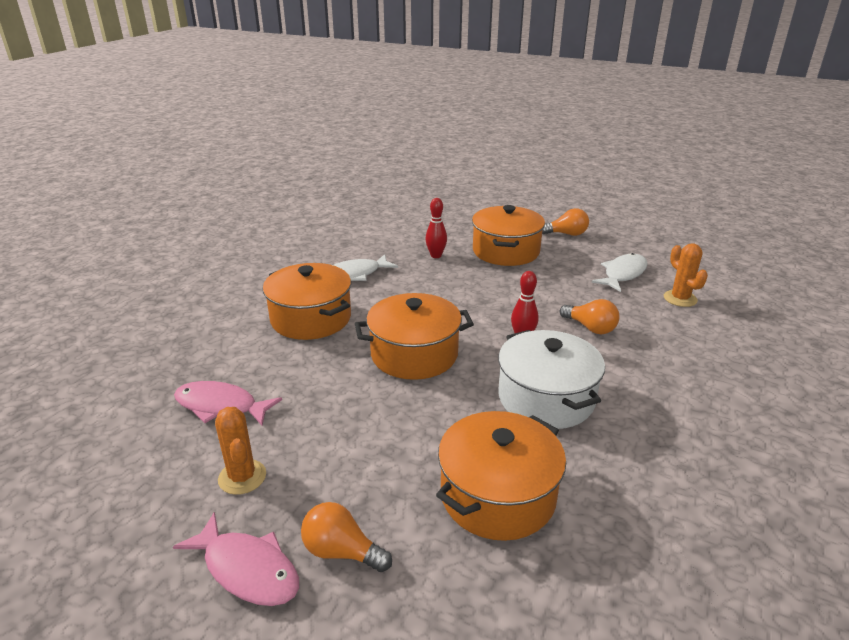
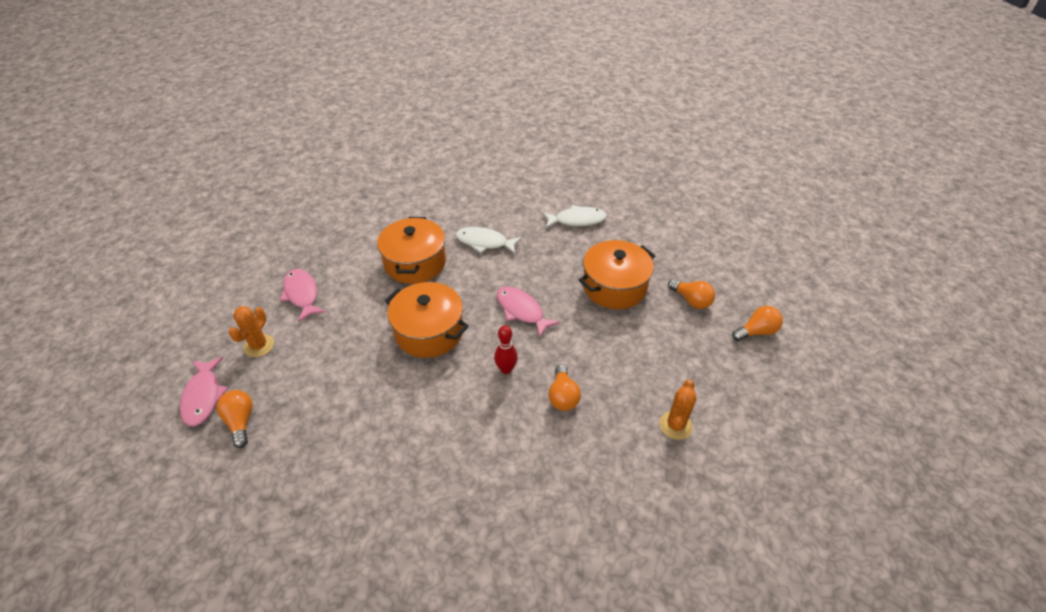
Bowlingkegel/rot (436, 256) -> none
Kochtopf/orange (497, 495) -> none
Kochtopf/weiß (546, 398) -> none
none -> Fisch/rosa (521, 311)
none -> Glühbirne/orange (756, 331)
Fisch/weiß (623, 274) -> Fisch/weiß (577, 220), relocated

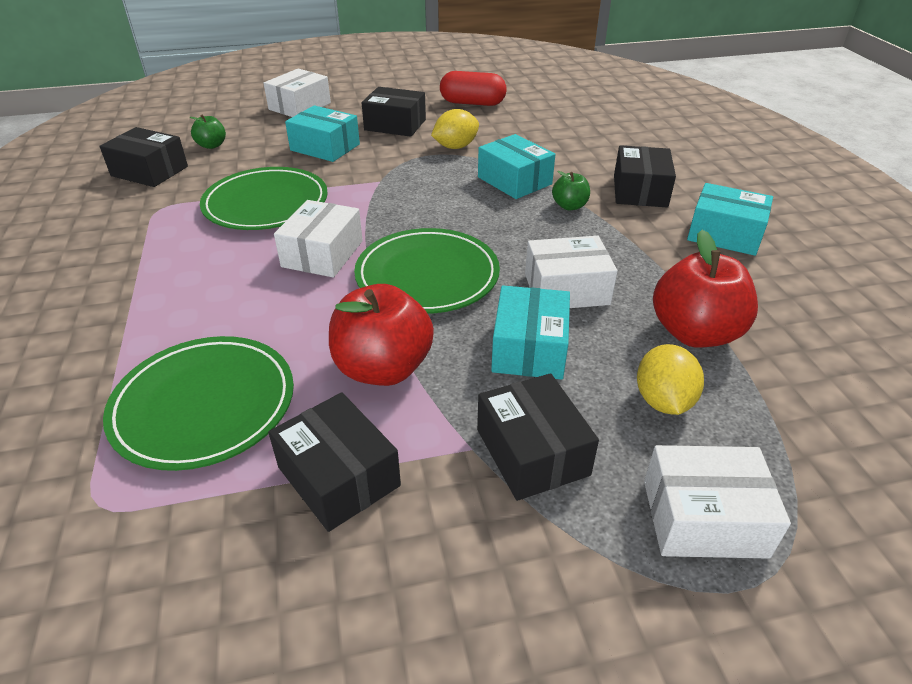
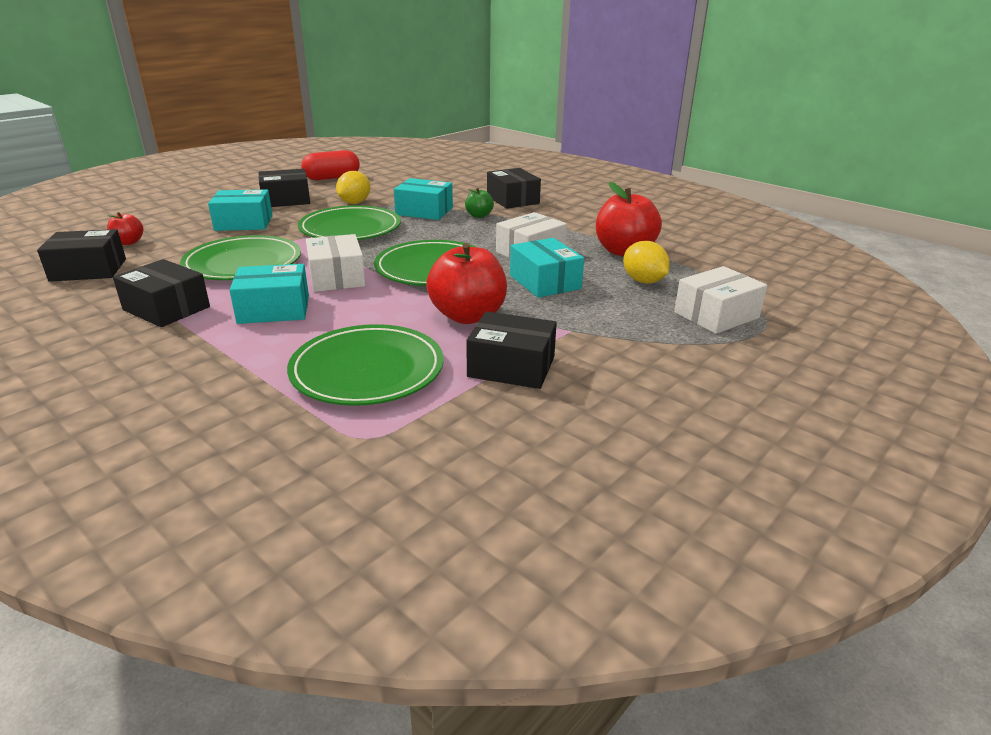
Schachtel/weiß (300, 106) -> none
none -> Teller/grün (350, 228)
Schachtel/schwarz (532, 452) -> Schachtel/schwarz (166, 308), relocated
Schachtel/türkis (724, 234) -> Schachtel/türkis (274, 309), relocated
Apfel/grün (212, 145) -> Apfel/rot (128, 242)

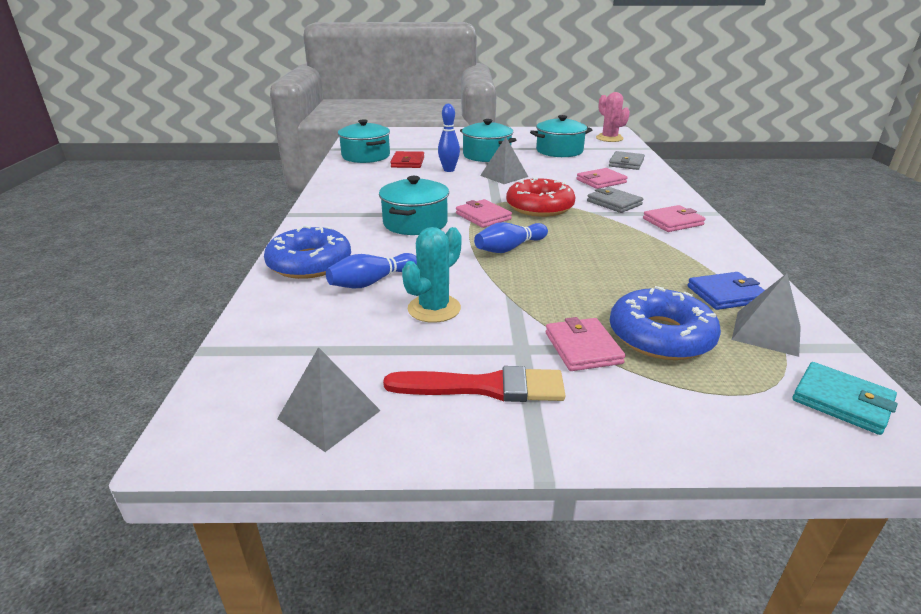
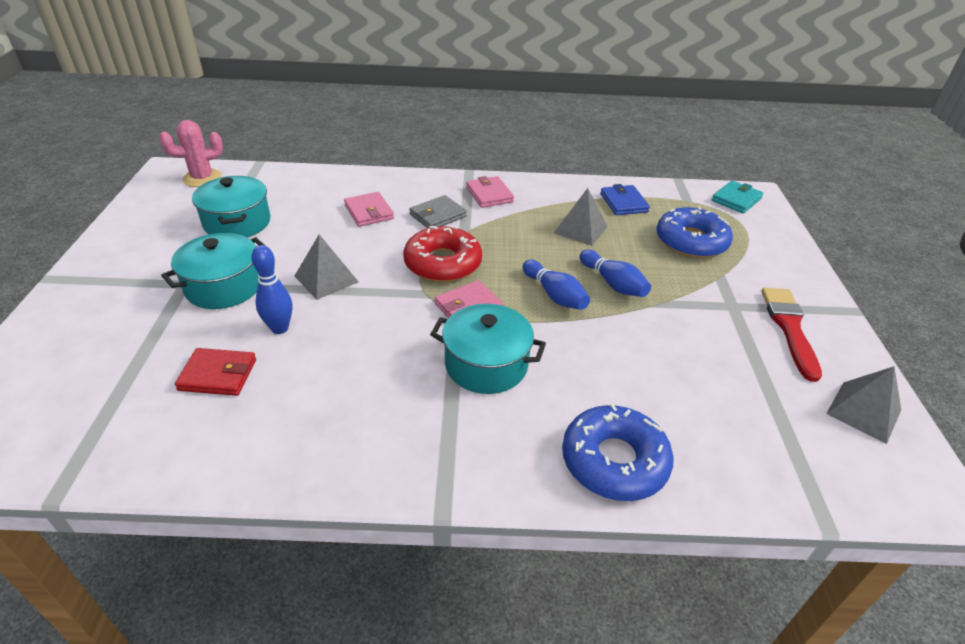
Kochtopf/türkis (366, 156) -> none
Kaktus/türkis (434, 309) -> none
Geldbörse/rosa (583, 348) -> none
Geldbörse/grau (626, 163) -> none
Bowlingkegel/blau (372, 282) -> Bowlingkegel/blau (613, 283), relocated
Pyramide/grau (766, 333) -> Pyramide/grau (581, 229), relocated

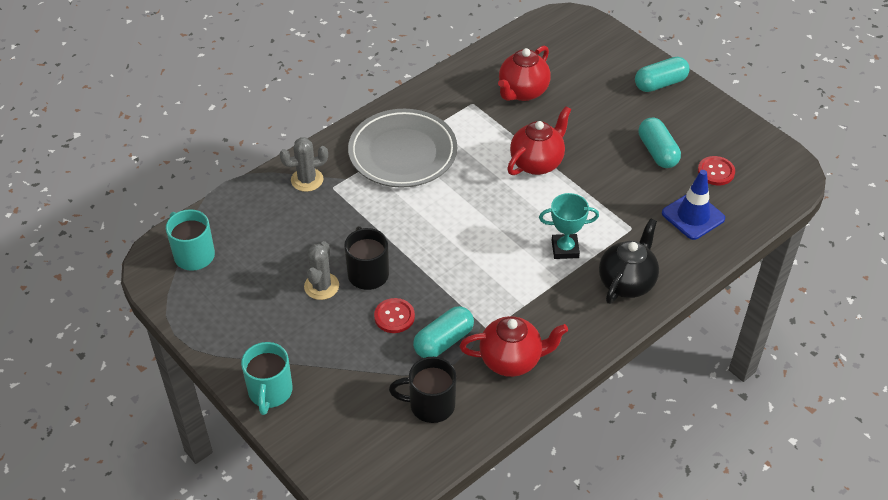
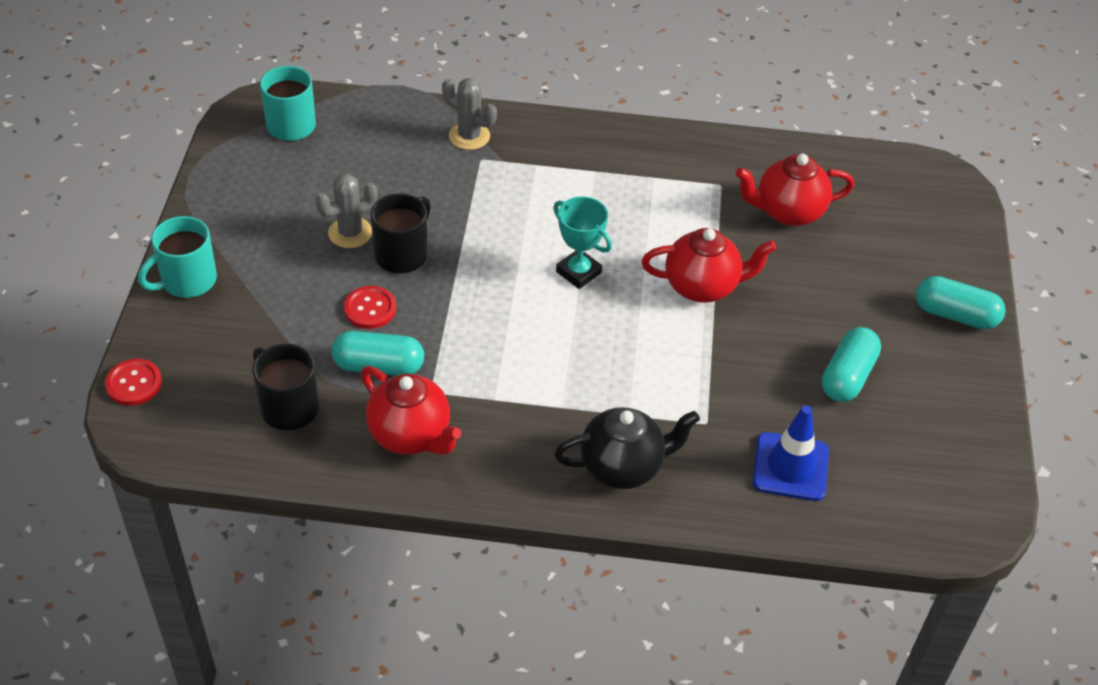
Teller/grau (402, 153) -> none
Pokal/türkis (565, 249) -> Pokal/türkis (578, 272), relocated
Knopf/rot (716, 172) -> Knopf/rot (134, 383), relocated

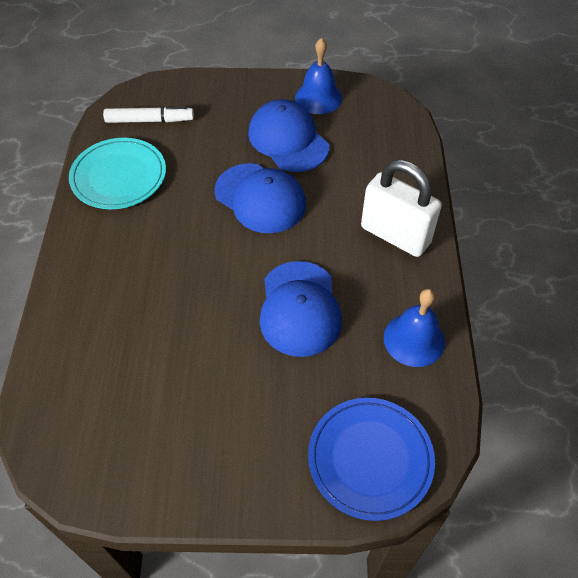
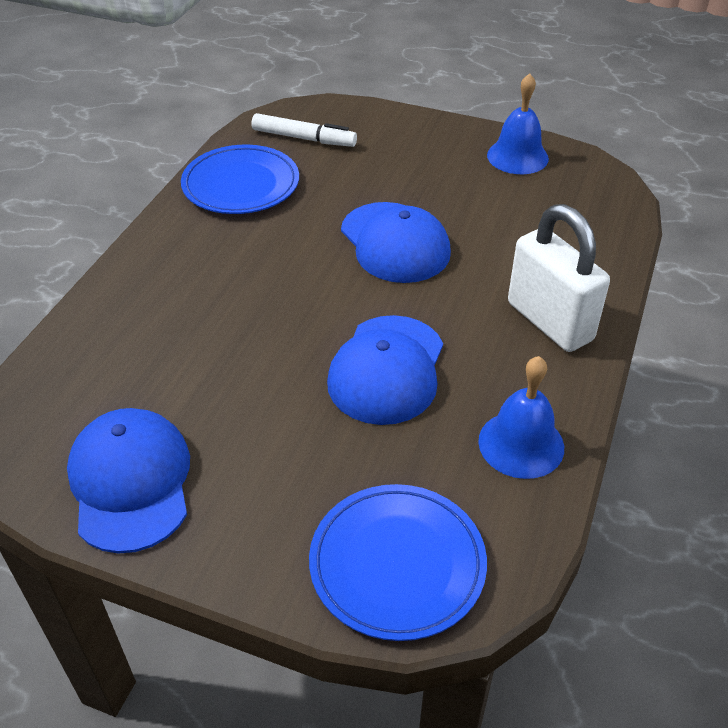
Kappe/blau (288, 140) -> Kappe/blau (130, 482), relocated
Teller/türkis (119, 177) -> Teller/blau (241, 185)

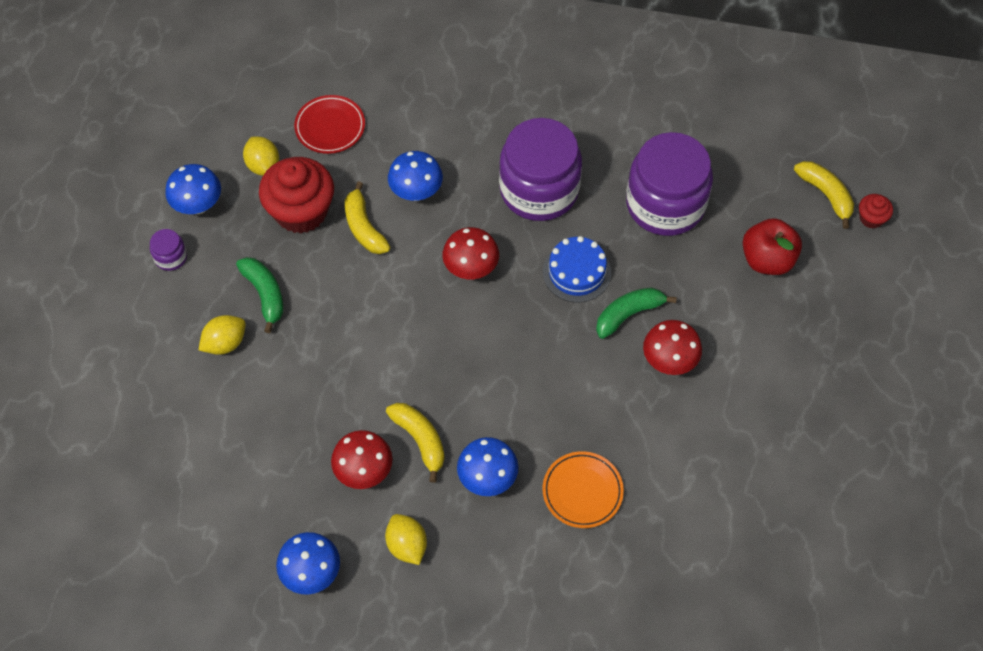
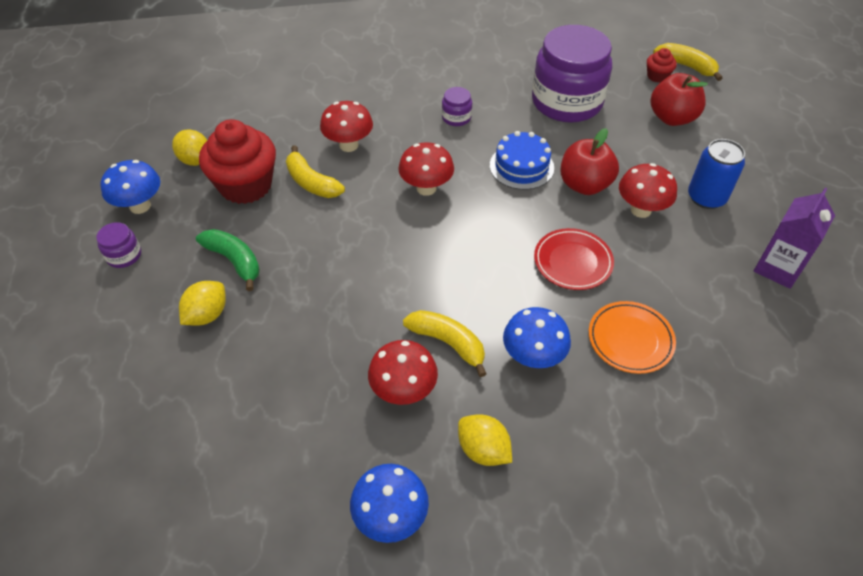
none -> Dose/blau (706, 197)
none -> Getränkekarton/lila (778, 268)
Teller/rot (330, 127) -> Teller/rot (572, 262), relocated
Muffin/rot (871, 218) -> Muffin/rot (657, 76), relocated
Banane/grün (628, 314) -> Apfel/rot (584, 185)
Pilz/blau (416, 192) -> Pilz/rot (349, 145)
Einmachglas/lila (539, 190) -> Einmachglas/lila (456, 117), x0.41

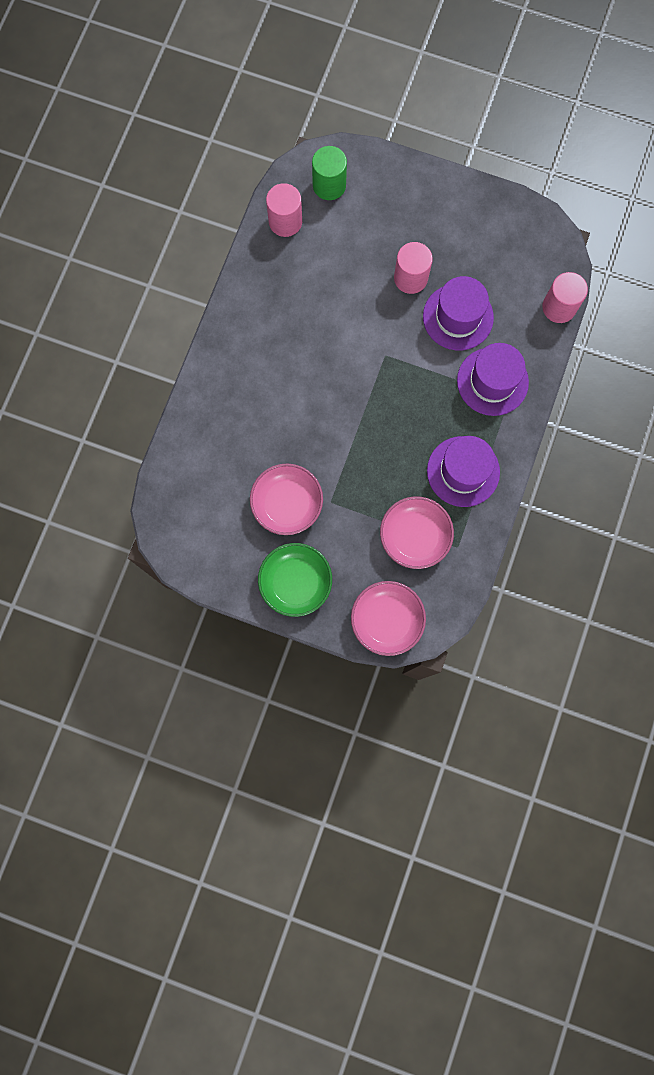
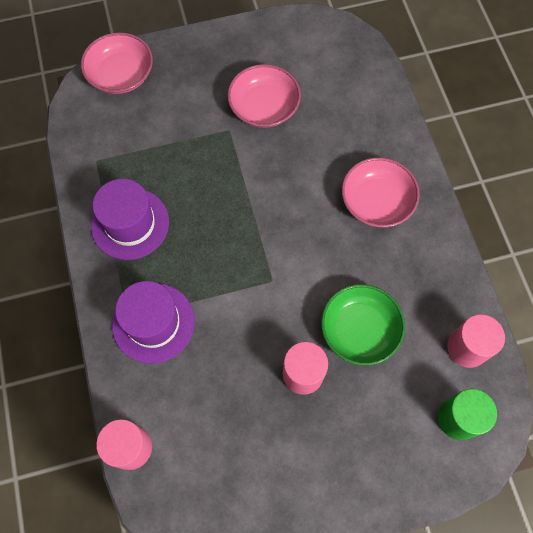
Hut/lila (458, 317) -> none
Schüssel/grün (295, 582) -> Schüssel/grün (359, 330), relocated
Schüssel/rosa (414, 536) -> Schüssel/rosa (376, 202), relocated

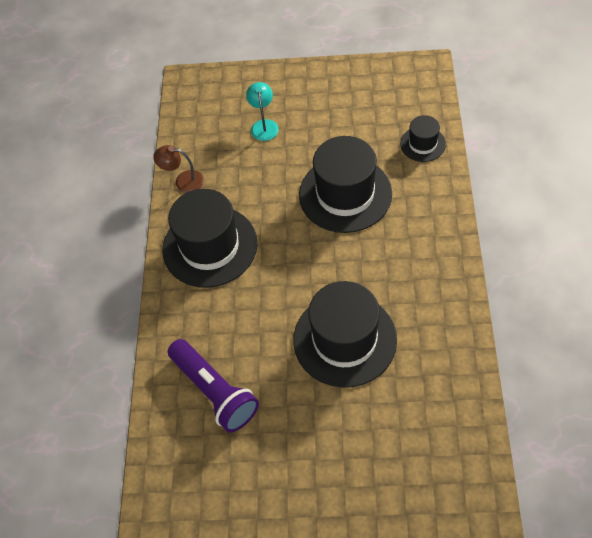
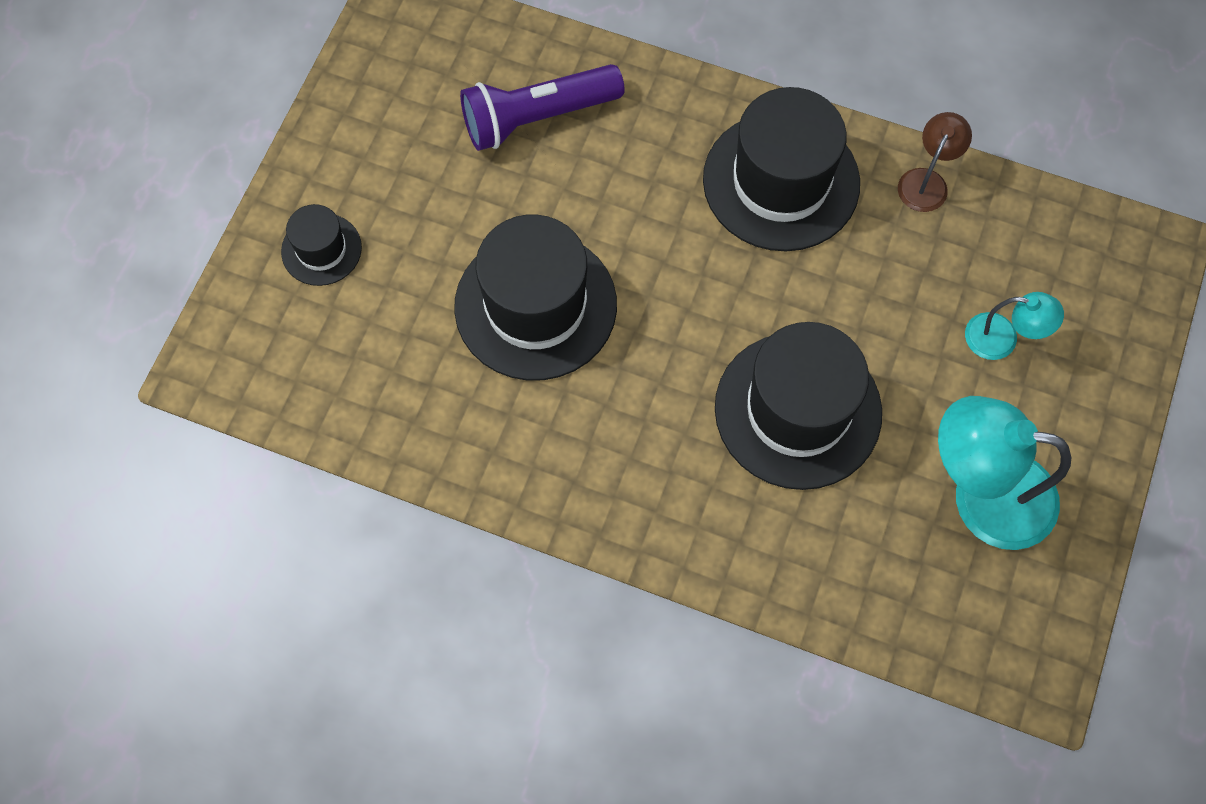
none -> Lampe/türkis (982, 495)
Hut/schwarz (422, 144) -> Hut/schwarz (321, 249), relocated

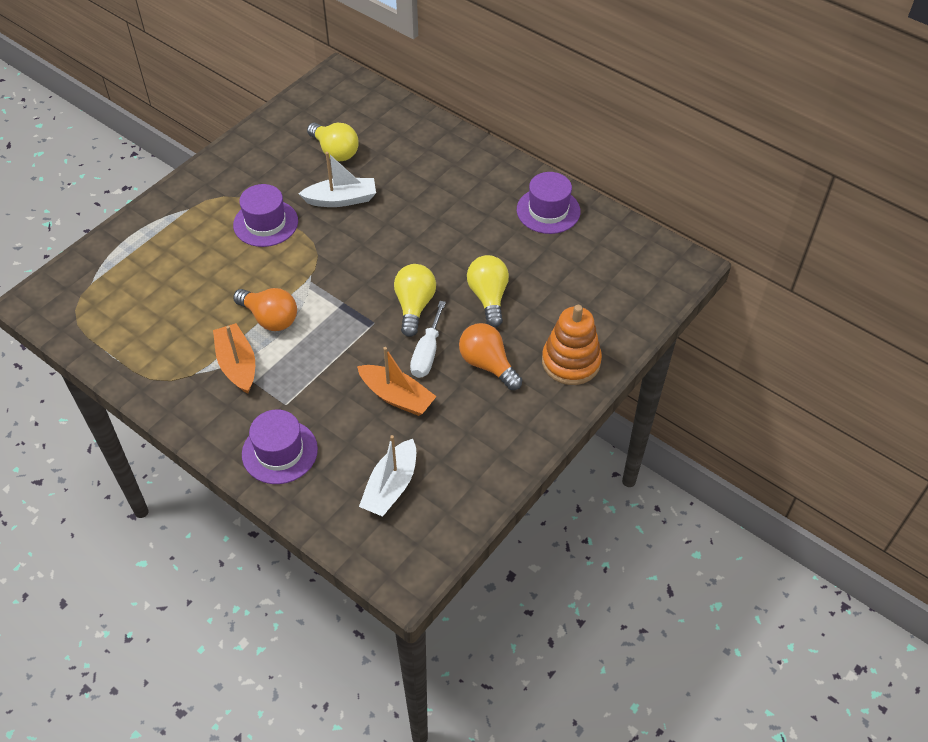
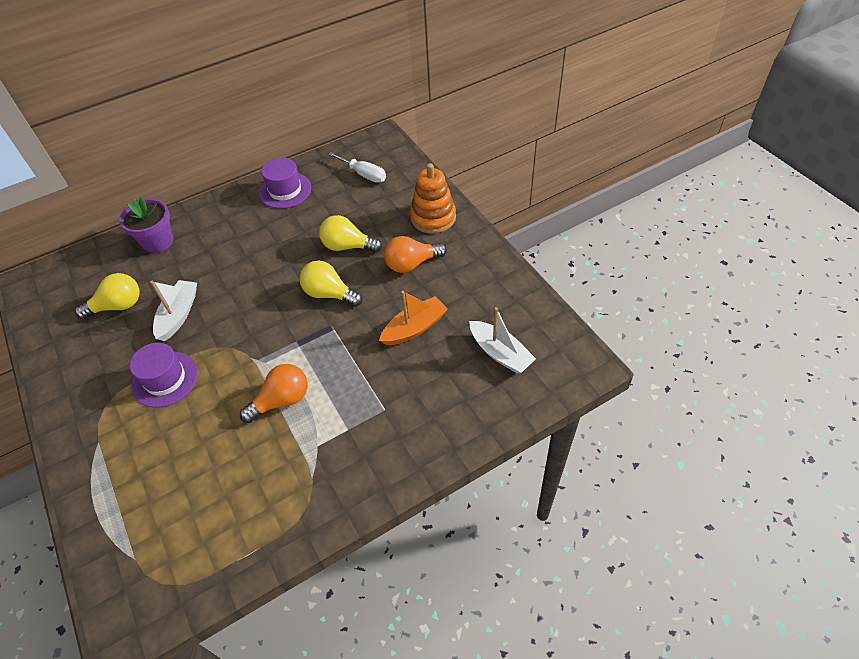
Boot/orange (237, 365) -> none
Hut/lila (279, 452) -> none
none -> Blumentopf/lila (158, 241)
Schraubenzieher/weiß (427, 353) -> Schraubenzieher/weiß (364, 174), relocated

